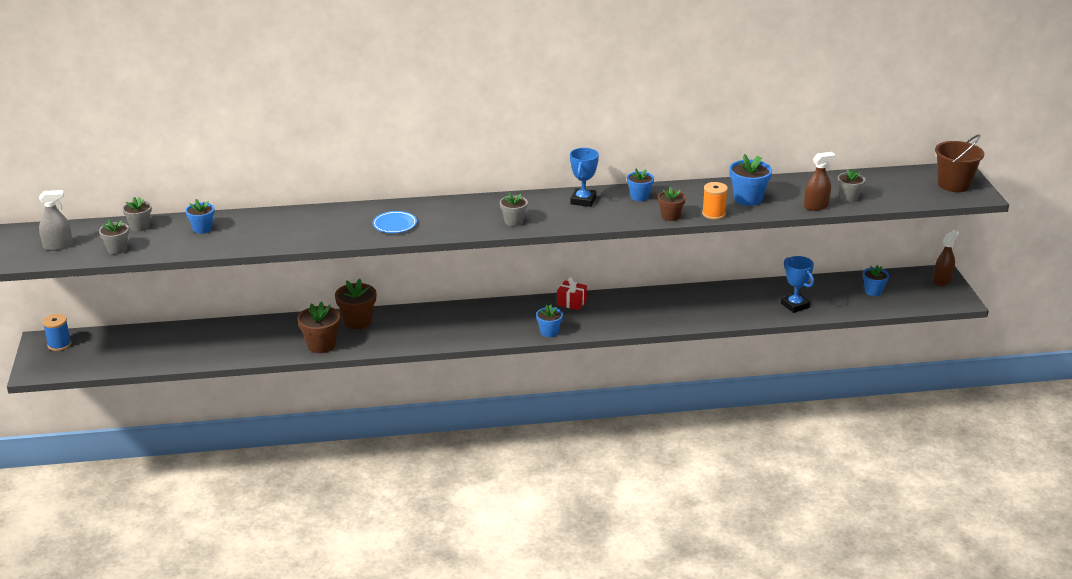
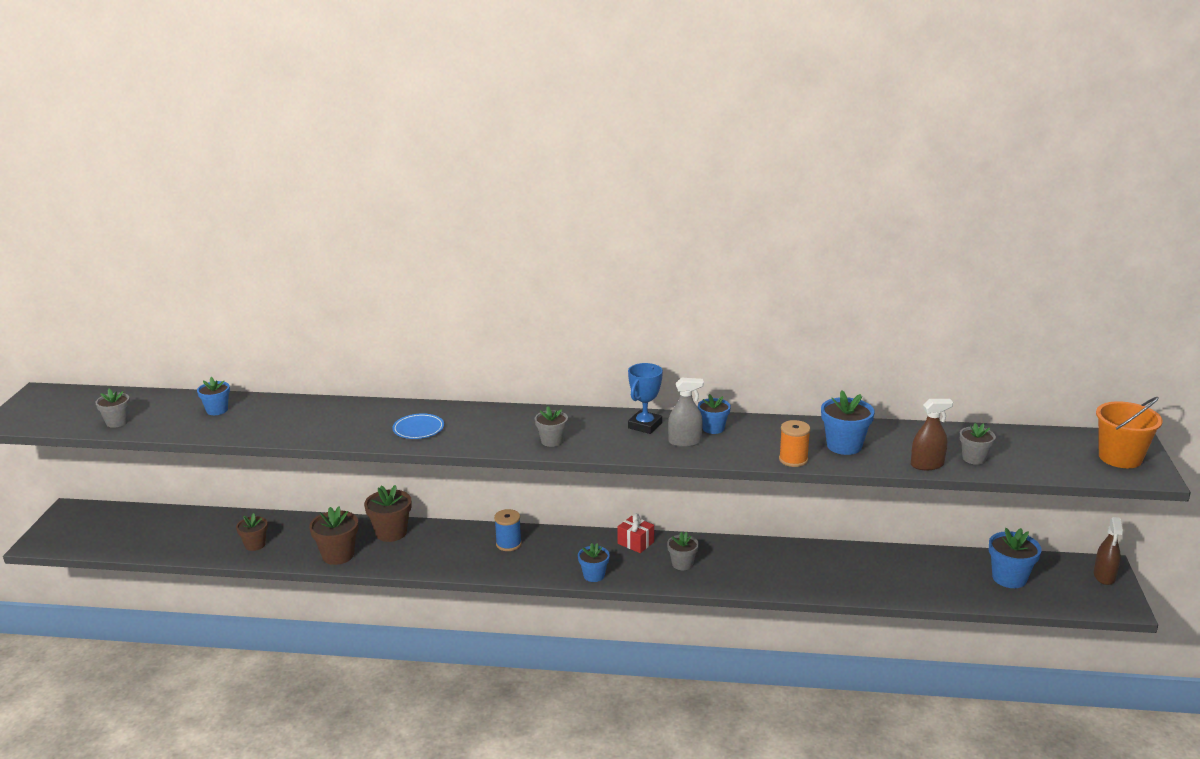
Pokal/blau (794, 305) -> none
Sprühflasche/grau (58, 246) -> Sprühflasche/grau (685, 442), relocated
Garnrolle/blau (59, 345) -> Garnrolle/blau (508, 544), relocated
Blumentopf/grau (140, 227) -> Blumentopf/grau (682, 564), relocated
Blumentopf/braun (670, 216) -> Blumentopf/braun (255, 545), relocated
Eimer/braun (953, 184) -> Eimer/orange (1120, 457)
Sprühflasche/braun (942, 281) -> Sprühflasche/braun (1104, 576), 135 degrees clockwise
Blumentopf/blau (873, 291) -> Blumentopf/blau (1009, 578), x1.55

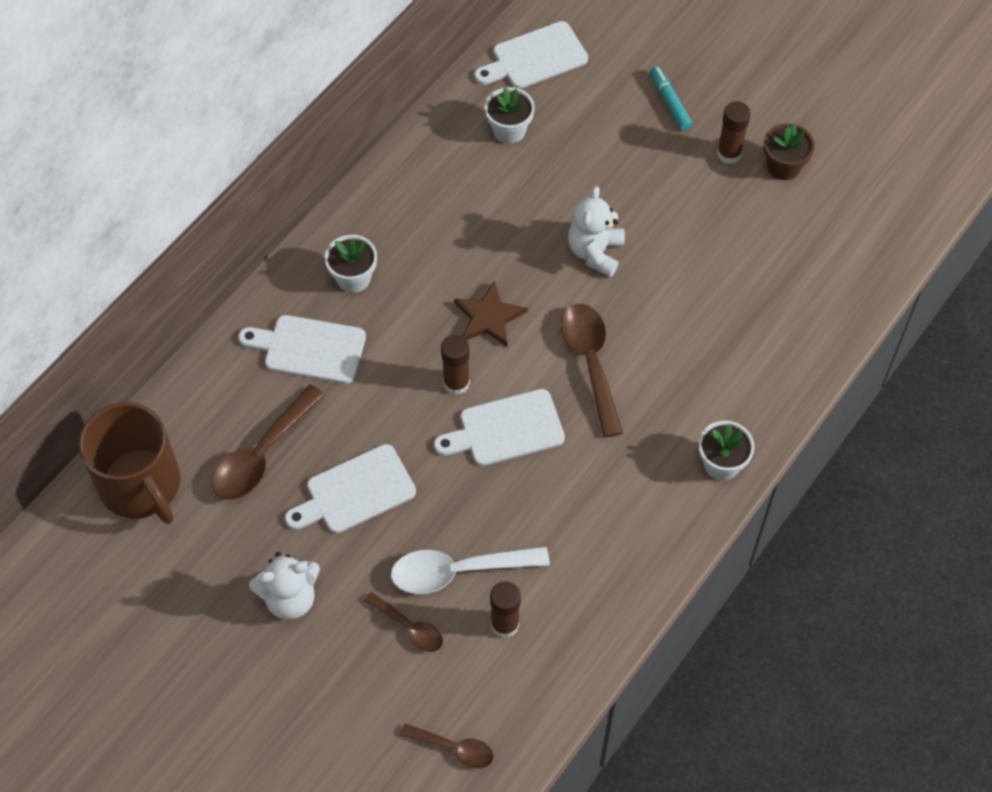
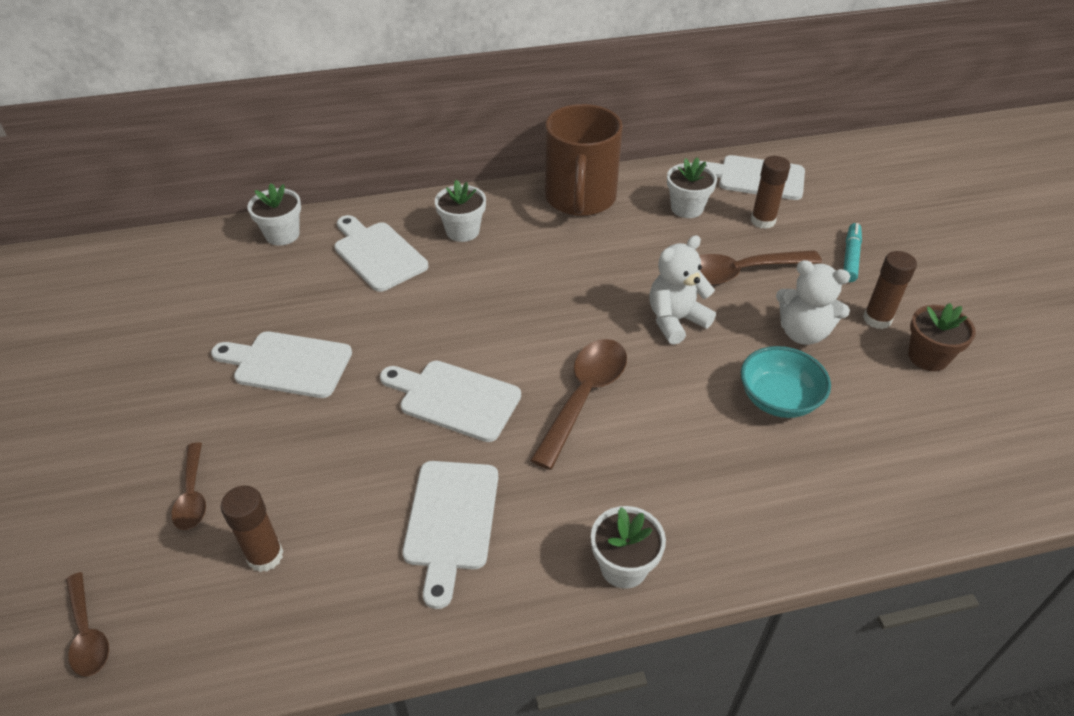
Löffel/weiß (458, 571) -> none
Stern/braun (489, 317) -> none
none -> Blumentopf/weiß (282, 235)
none -> Schneidebrett/weiß (451, 521)
none -> Schüssel/türkis (778, 399)
Tasse/braun (141, 485) -> Tasse/braun (580, 198), relocated
Löffel/braun (262, 454) -> Löffel/braun (738, 273), relocated
Teddybär/weiß (290, 598) -> Teddybär/weiß (803, 333), relocated
Klebestift/braun (456, 383) -> Klebestift/braun (763, 221), relocated

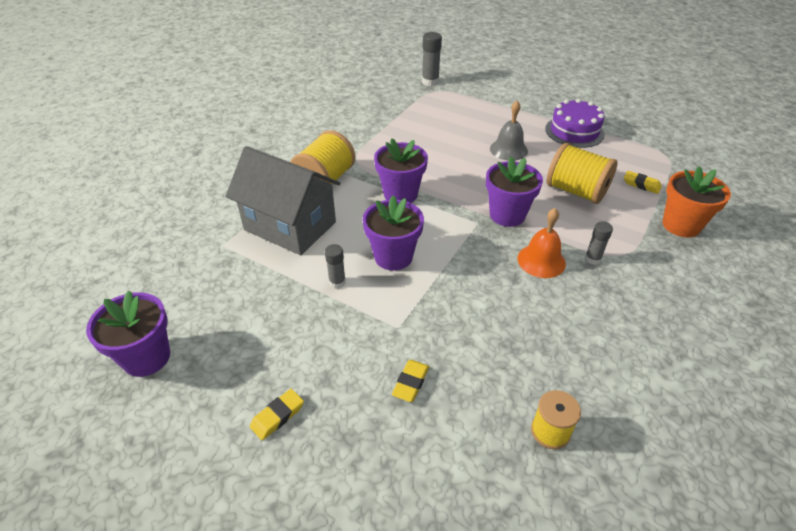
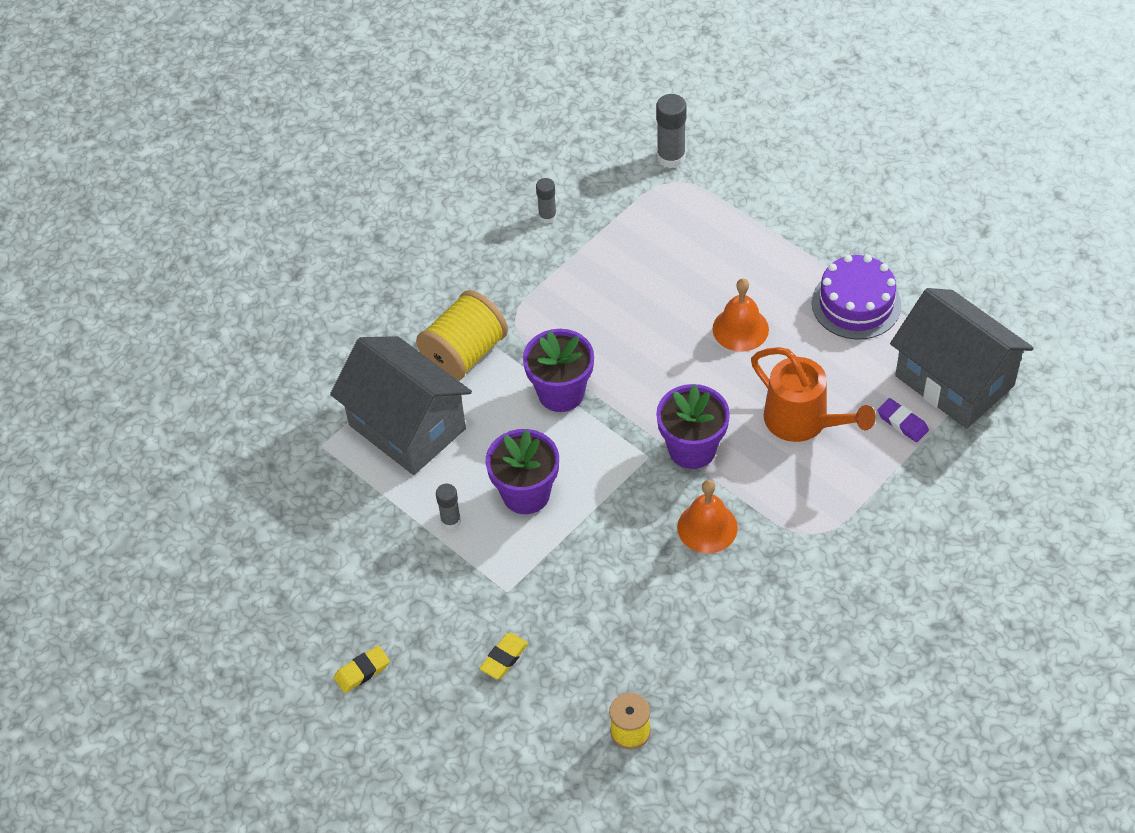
Blumentopf/lila (146, 357) -> none
Blumentopf/orange (681, 225) -> none
none -> Haus/grau (954, 381)
Klebestift/grau (592, 259) -> Klebestift/grau (547, 216), relocated
Garnrolle/gelb (576, 191) -> Gießkanne/orange (803, 422)
Glocke/grau (508, 150) -> Glocke/orange (740, 329)
Radiergummi/gelb (641, 184) -> Radiergummi/lila (902, 422)

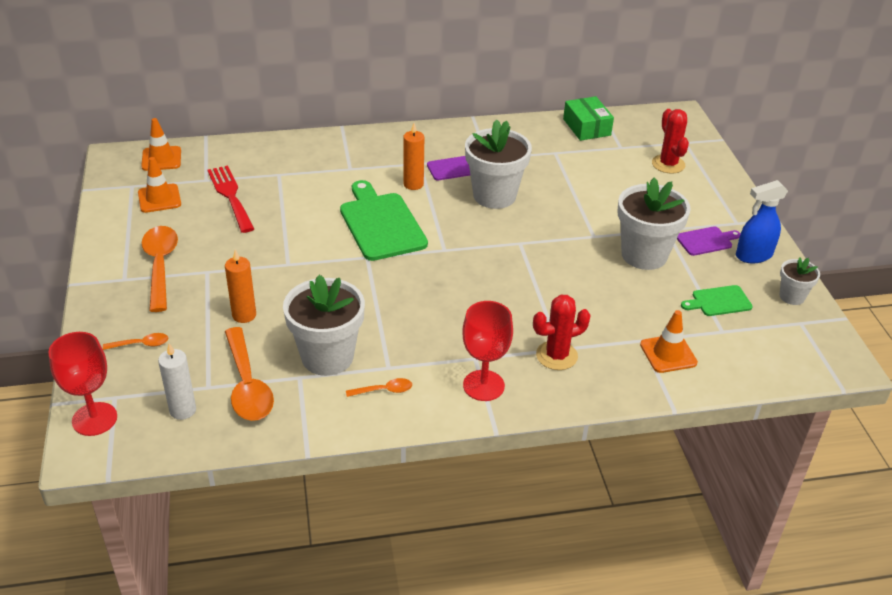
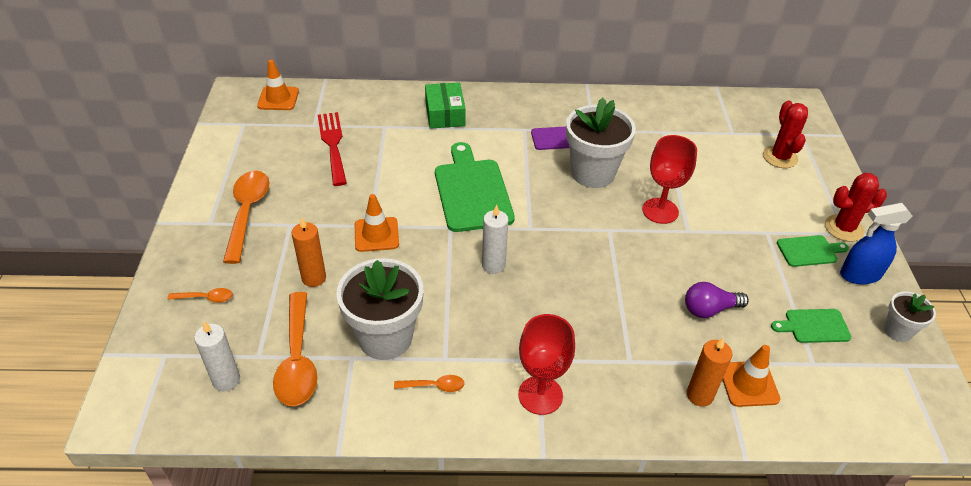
Blumentopf/weiß (644, 255) -> none
none -> Kerze/weiß (493, 265)
none -> Glühbirne/lila (709, 309)
Kelch/rot (94, 419) -> Kelch/rot (660, 211), relocated
Leitkegel/orange (159, 198) -> Leitkegel/orange (376, 234), relocated
Kerze/orange (413, 184) -> Kerze/orange (699, 395), relocated
Kaktus/rot (556, 356) -> Kaktus/rot (843, 228), relocated
Schachtel/grün (587, 127) -> Schachtel/grün (445, 114), relocated
Schneidebrett/lila (706, 241) -> Schneidebrett/grün (809, 251)

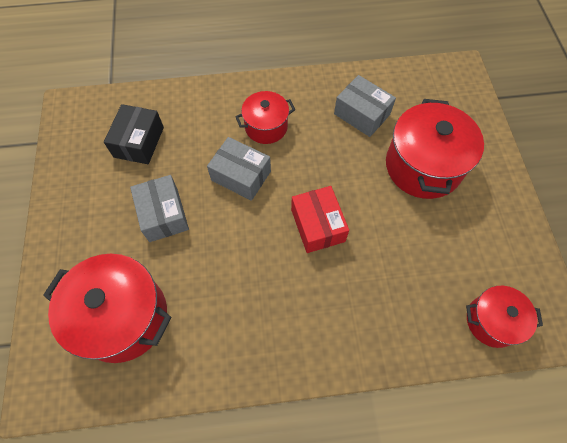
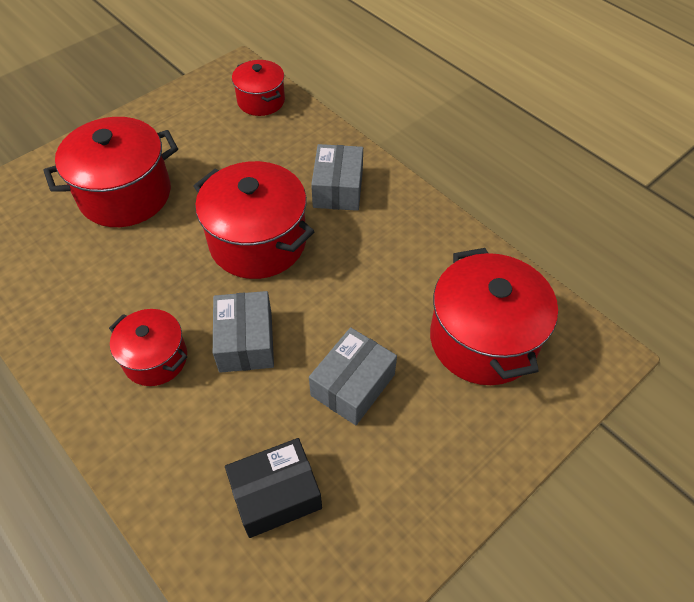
Schachtel/grau (362, 114) -> Schachtel/grau (338, 189), relocated
Schachtel/rot (317, 225) -> Kochtopf/rot (258, 242)

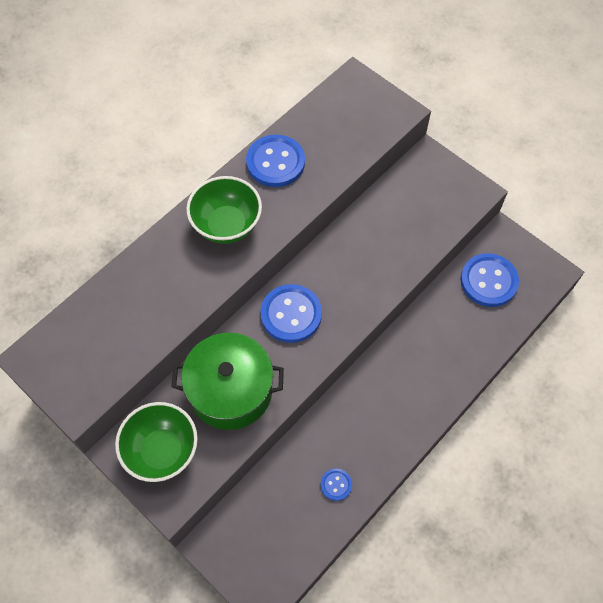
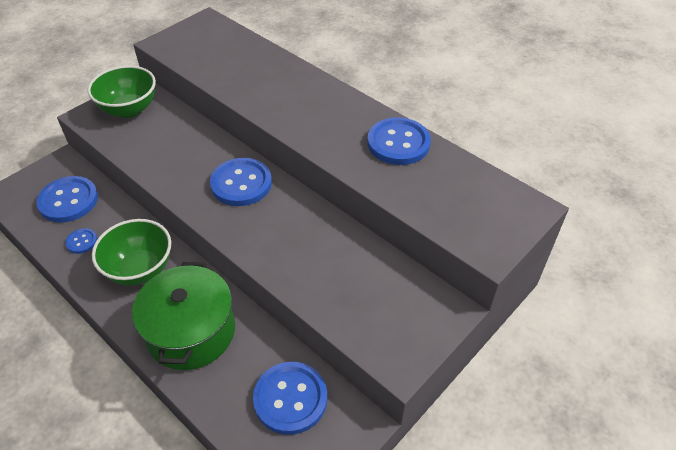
none -> Knopf/blau (68, 201)
Kochtopf/grün (231, 390) -> Kochtopf/grün (191, 331), relocated
Schüssel/grün (227, 225) -> Schüssel/grün (140, 269), relocated

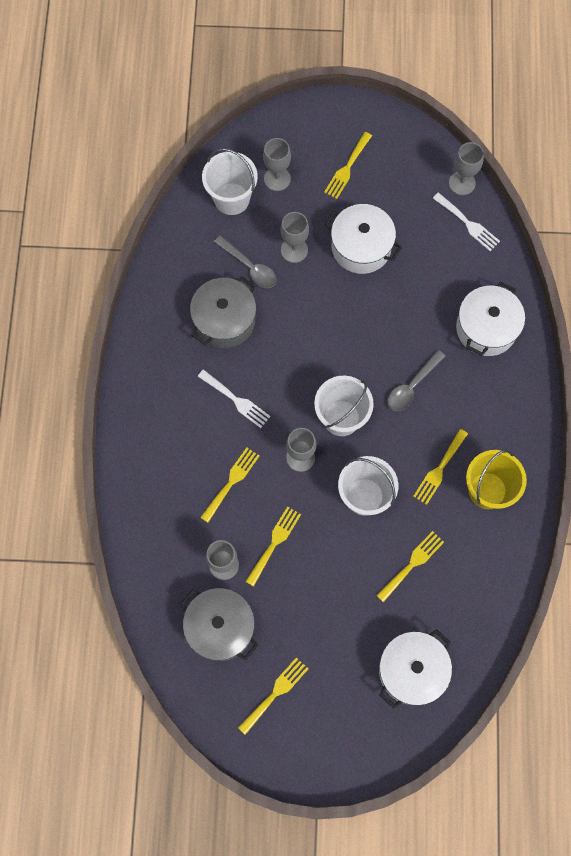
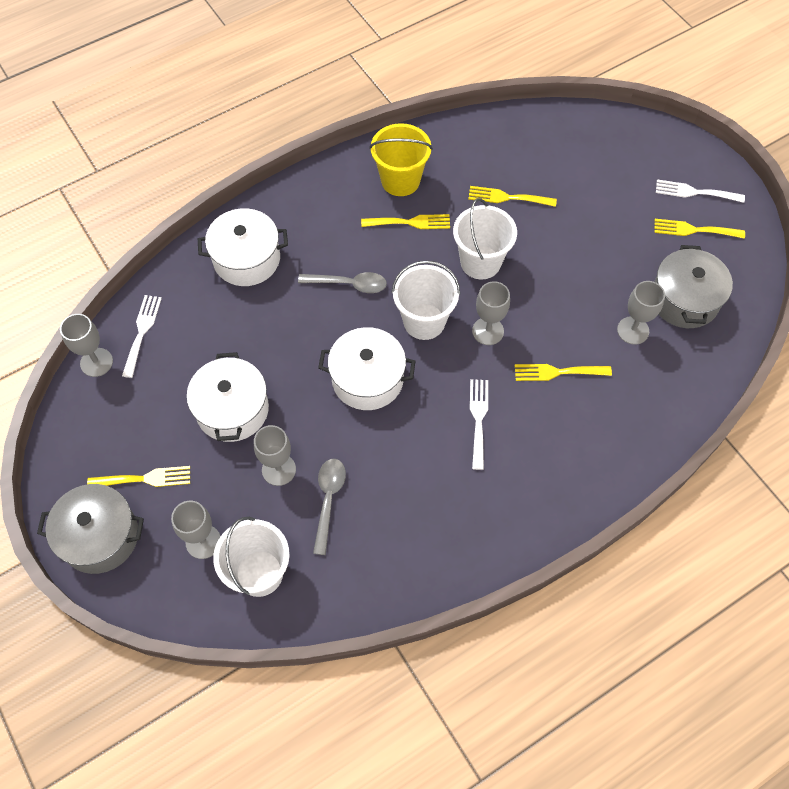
Gabel/gelb (274, 543) -> none
none -> Gabel/weiß (694, 192)
Kochtopf/grau (224, 320) -> Kochtopf/grau (100, 536), relocated
Kochtopf/weiß (412, 670) -> Kochtopf/weiß (367, 379), relocated

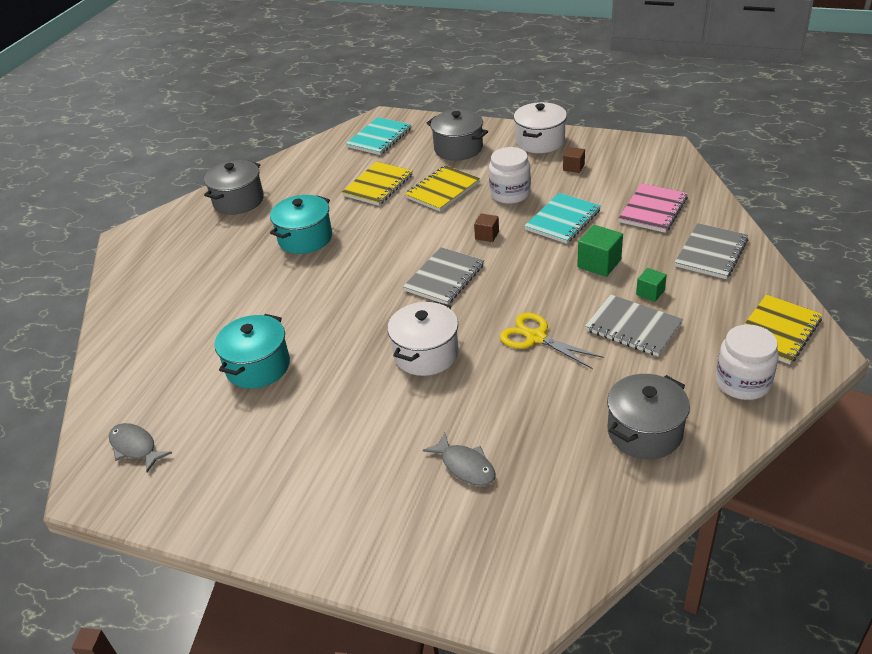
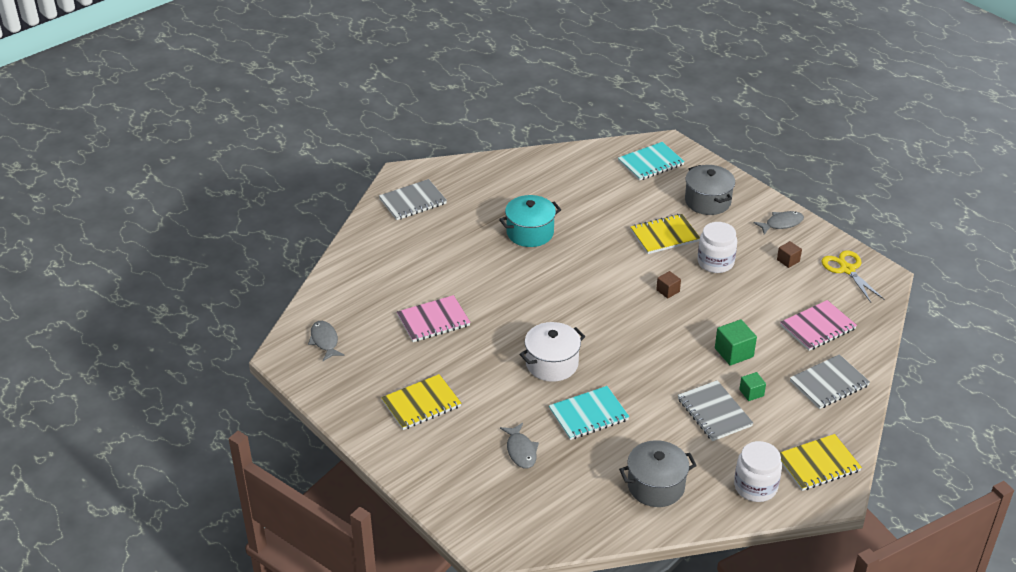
Kochtopf/grau (238, 201) -> none
Notizbuch/gelb (378, 185) -> Notizbuch/gelb (421, 404), relocated
Notizbuch/grau (444, 278) -> Notizbuch/grau (413, 201), relocated
Schere/gelb (536, 337) -> Schere/gelb (847, 269), relocated
Notizbuch/türkis (563, 220) -> Notizbuch/türkis (588, 415), relocated
Kochtopf/türkis (258, 366) -> Notizbuch/rosa (433, 320)
Kochtopf/weiß (540, 141) -> Fisch/grau (781, 223)

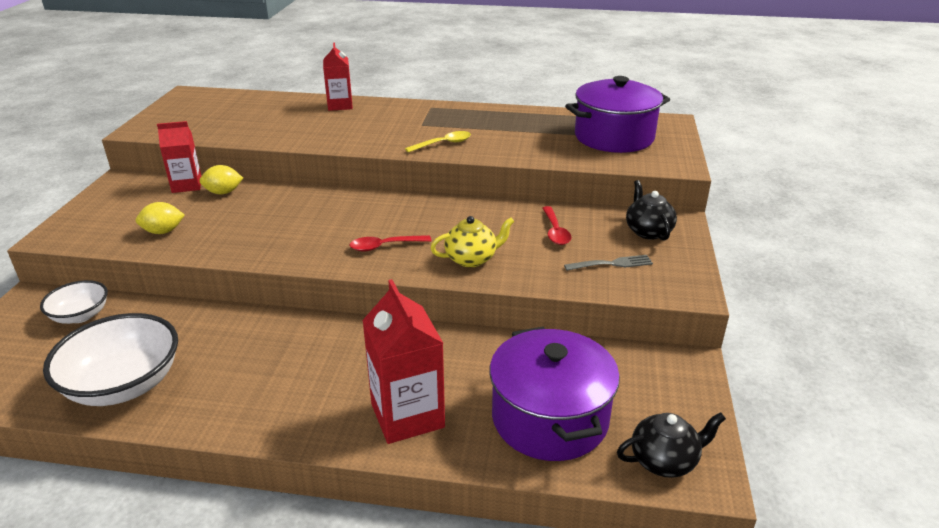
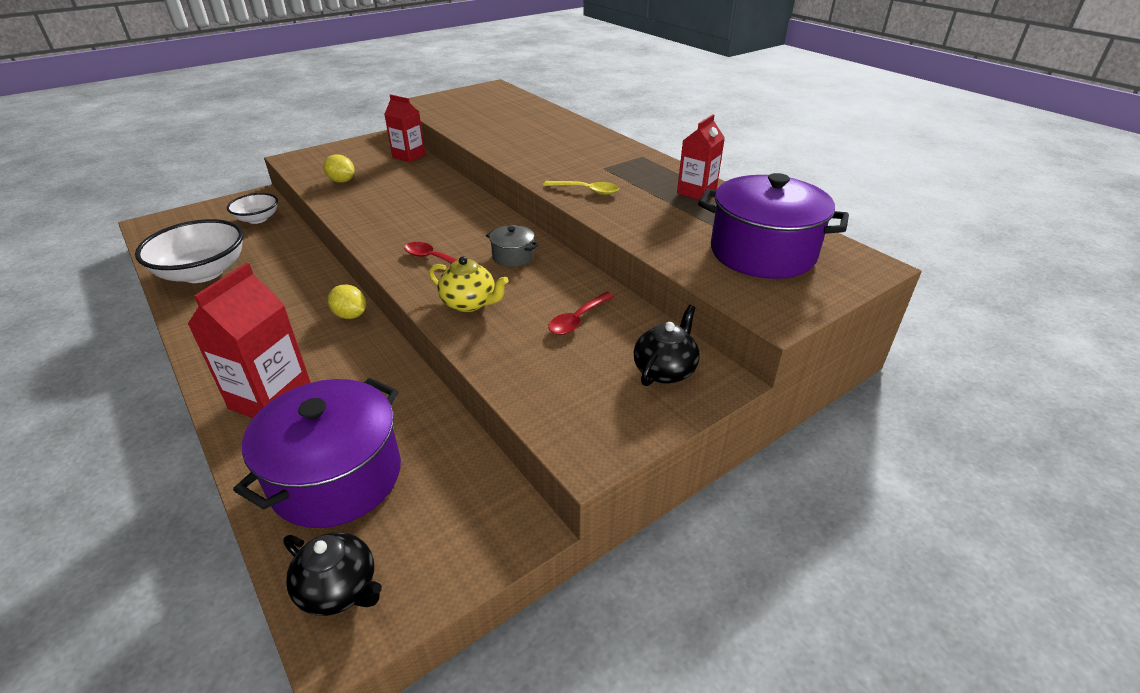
Gabel/grau (611, 264) -> none
none -> Kochtopf/grau (513, 256)
Zitrone/gelb (223, 192) -> Zitrone/gelb (350, 315), relocated
Getränkekarton/rot (340, 105) -> Getränkekarton/rot (696, 192), relocated

